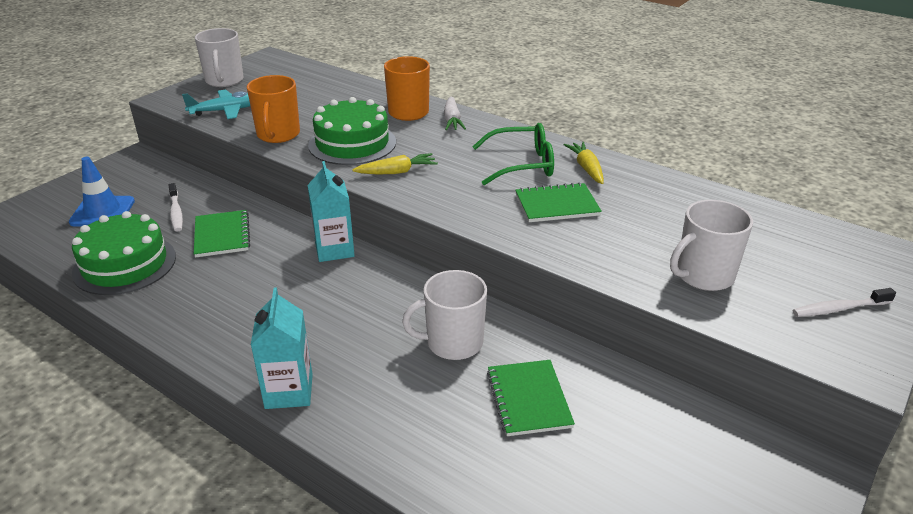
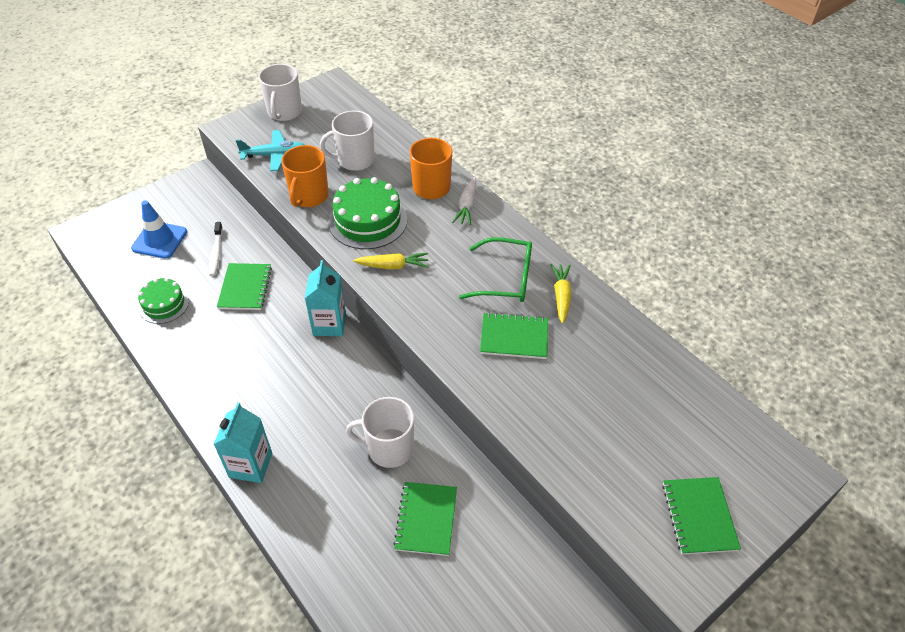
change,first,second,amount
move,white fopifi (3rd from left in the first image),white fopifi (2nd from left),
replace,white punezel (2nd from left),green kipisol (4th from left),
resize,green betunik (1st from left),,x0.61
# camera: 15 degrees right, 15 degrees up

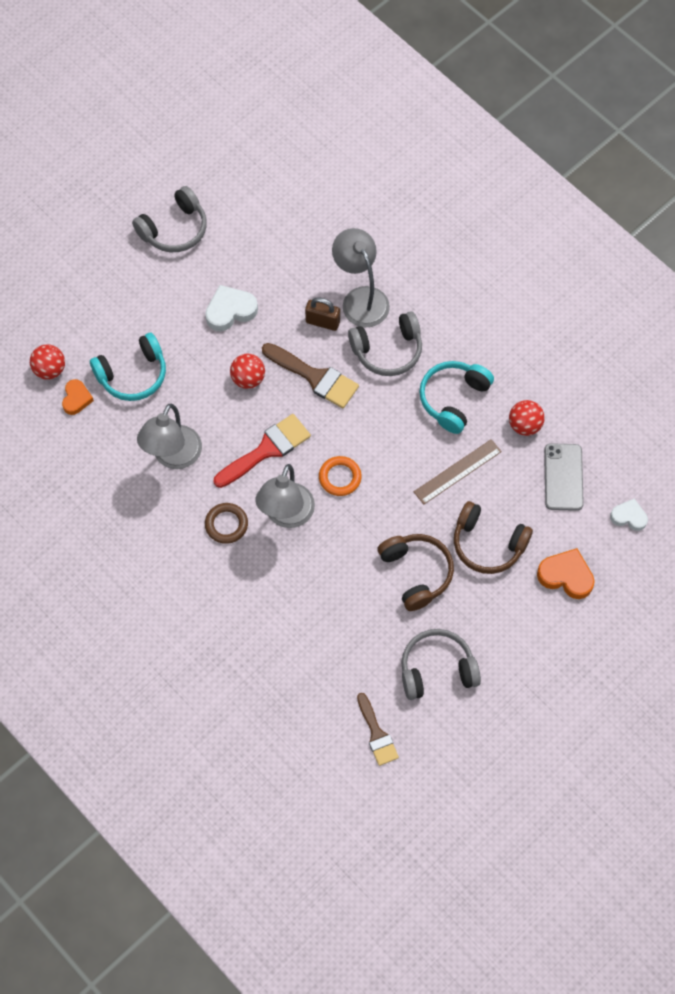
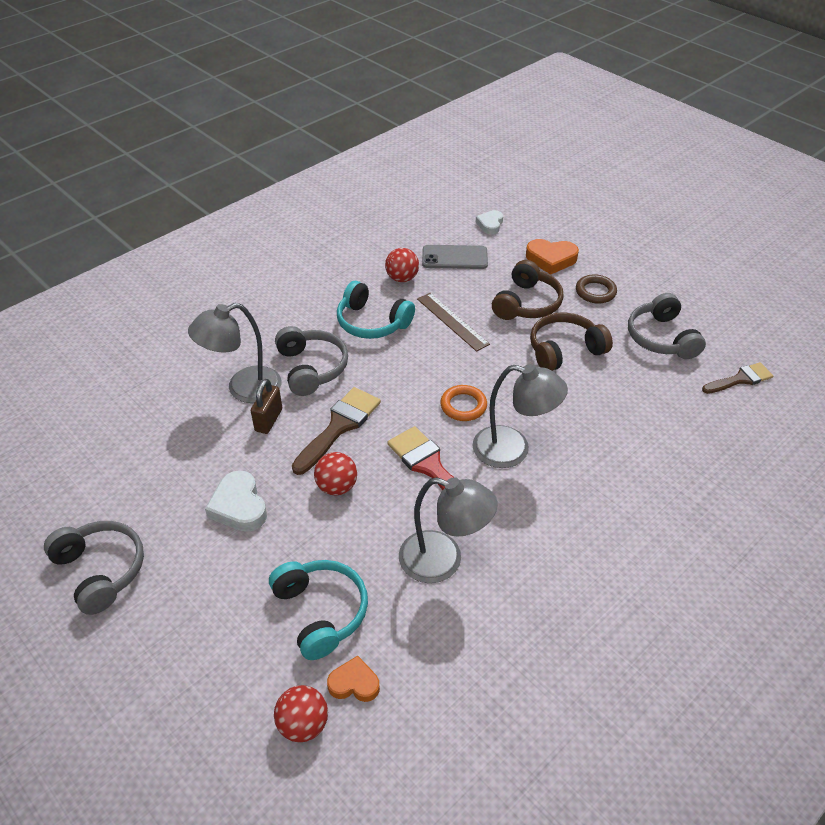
change,first,second,amount
move,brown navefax,,
rotate,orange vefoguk (2nd from left),,105 degrees counterclockwise
# camera: 90 degrees left, 20 degrees down

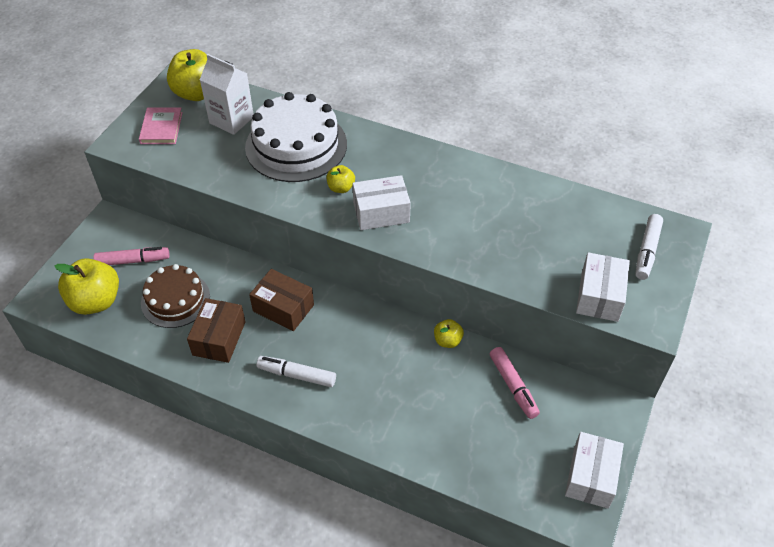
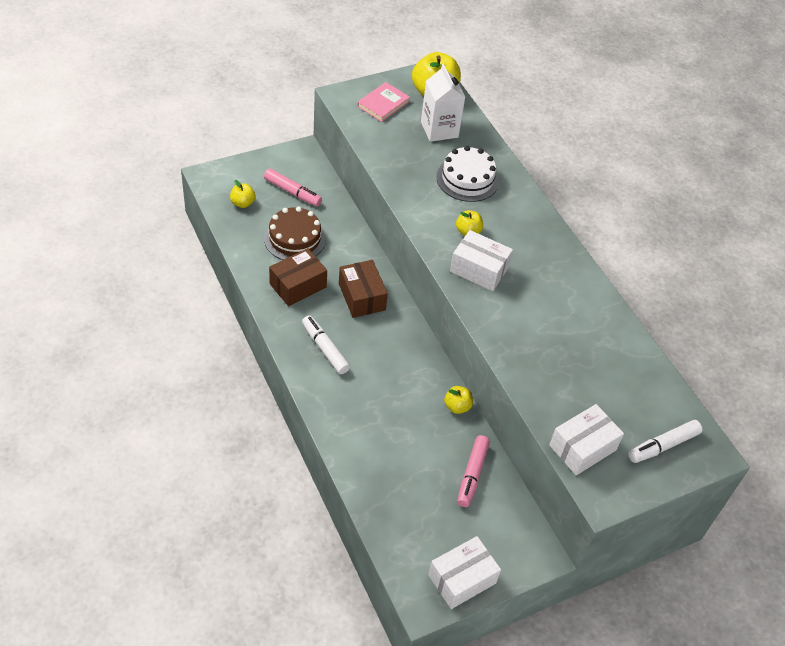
change,first,second,amount
resize,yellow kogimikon (1st from left),,x0.50
resize,white betunik,,x0.65
# camera: 35 degrees right, 0 degrees up

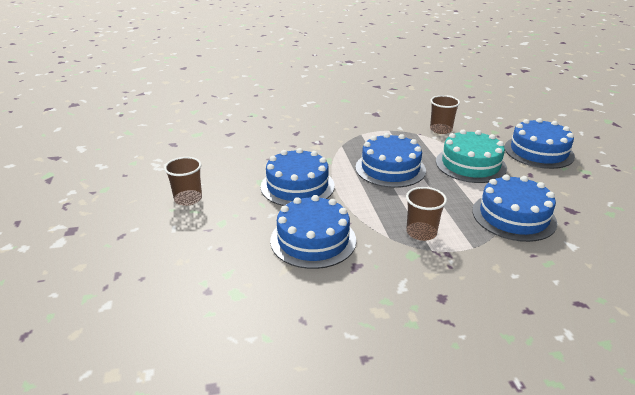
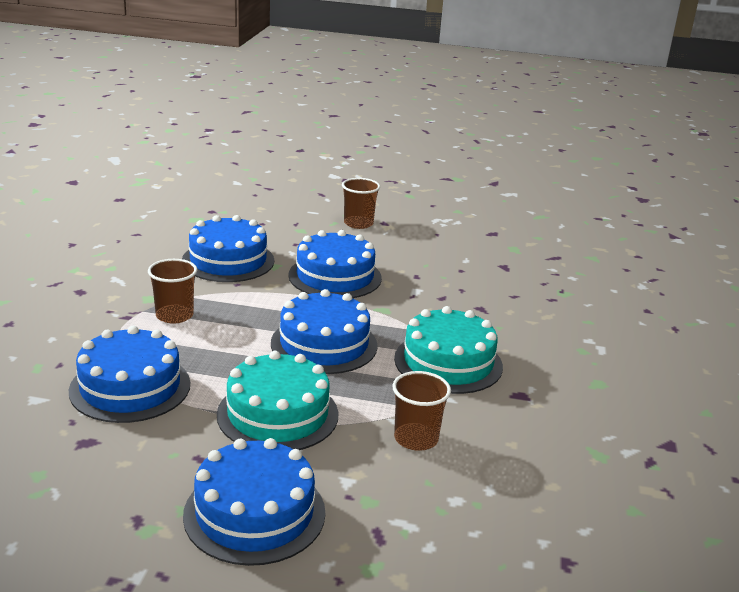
change,first,second,amount
insert,,turquoise betunik (2nd from left),
# camera: 110 degrees right, 5 degrees down

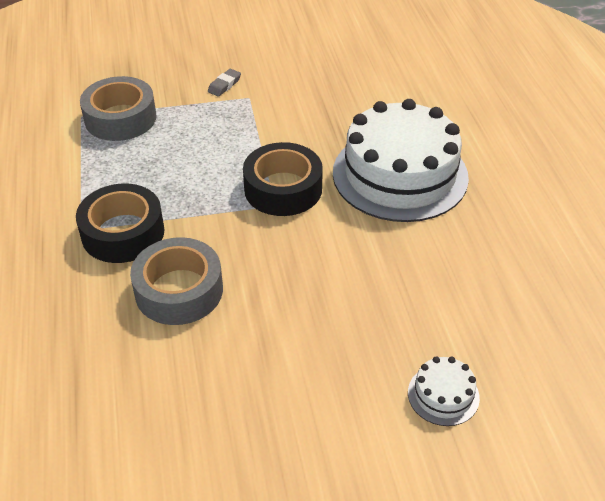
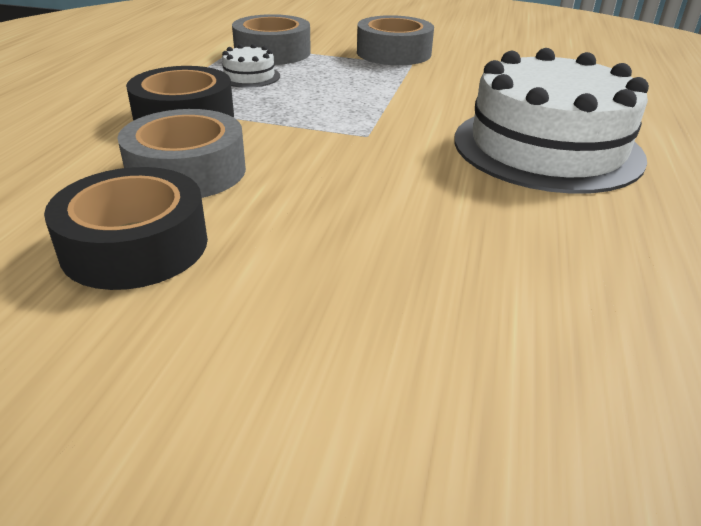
change,first,second,amount
move,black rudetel (2nd from left in the first image),black rudetel (1st from left),
move,white betunik (2nd from left in the first image),white betunik (1st from left),
replace,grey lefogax,grey rudetel (3rd from left),
# camera: 25 degrees right, 10 degrees down

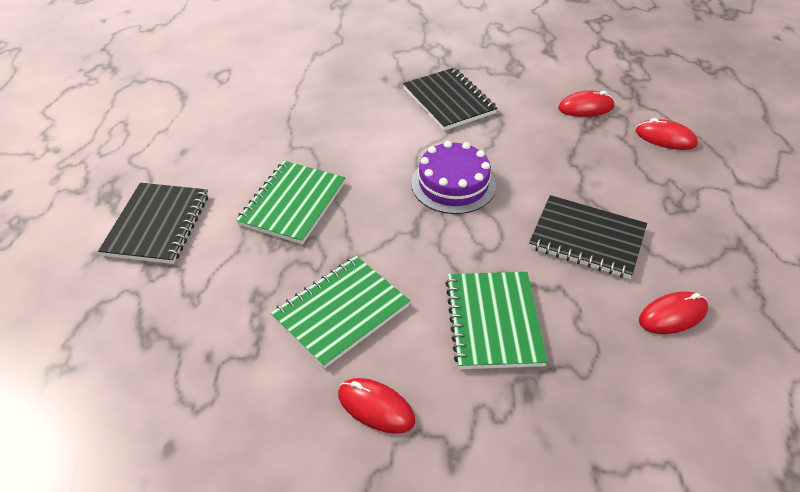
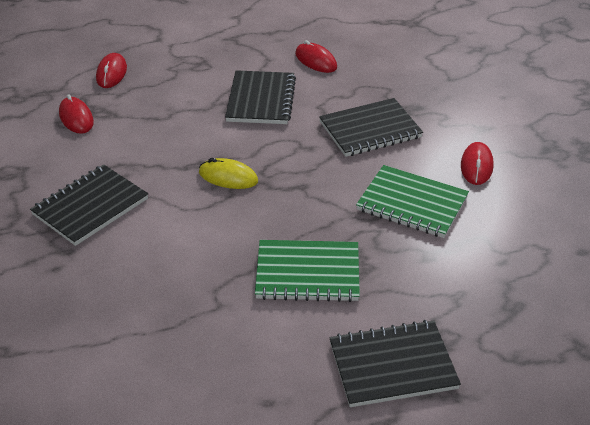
change,first,second,amount
replace,purple betunik,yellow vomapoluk,
recolor,green kipisol (3rd from left),black kipisol (3rd from left),
# camera: 110 degrees left, 5 degrees down

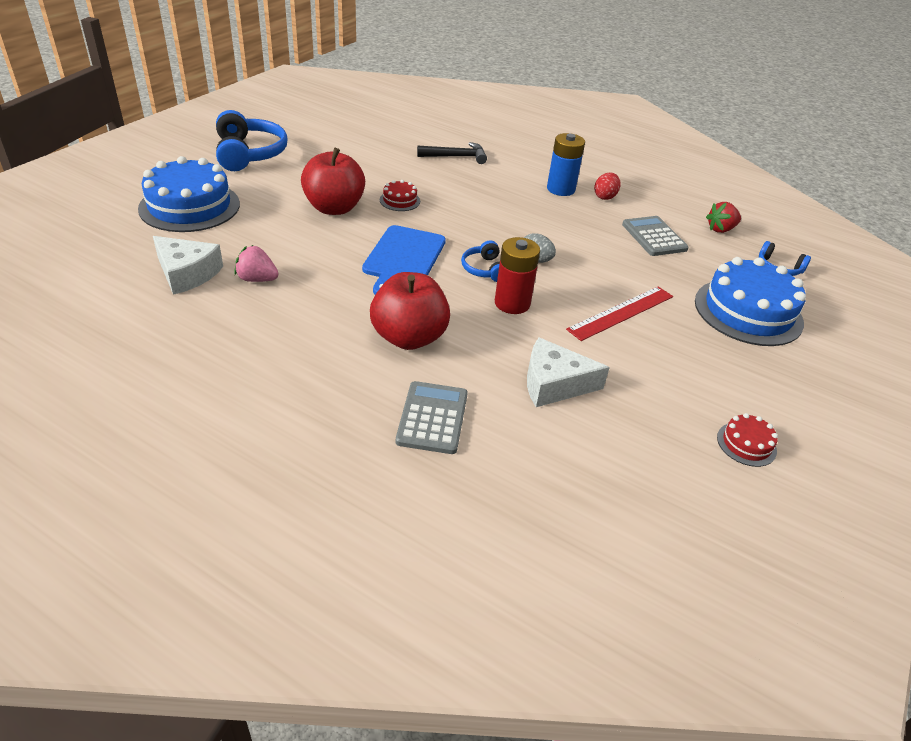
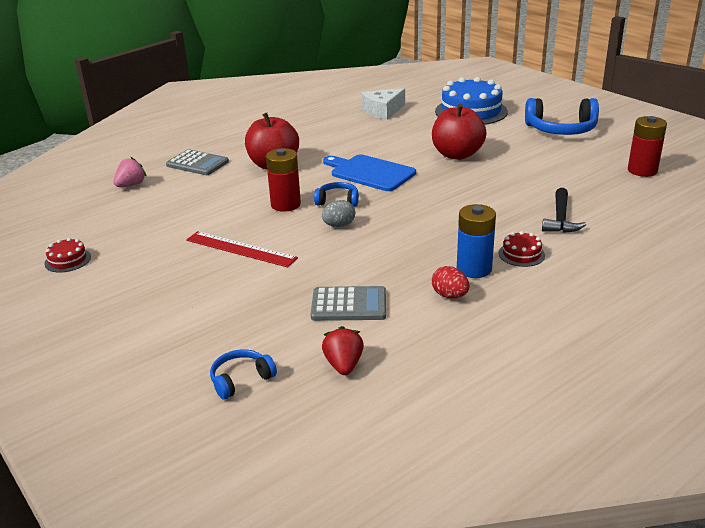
change,first,second,amount
delete,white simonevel (2nd from left),,
delete,blue betunik (2nd from left),,
insert,,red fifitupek (2nd from left),
move,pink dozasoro,,
move,red betunik (1st from left in the first image),red betunik (2nd from left),
rotate,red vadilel,,45 degrees counterclockwise
# camera: 115 degrees right, 10 degrees down

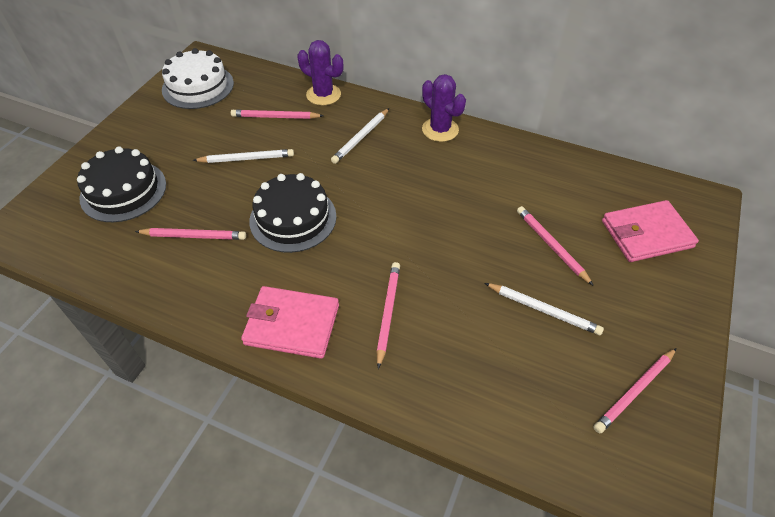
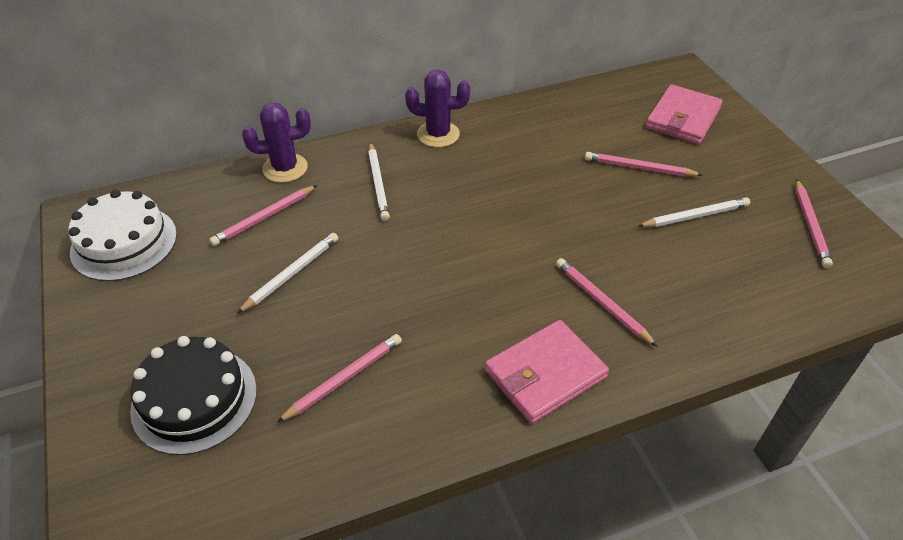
change,first,second,amount
delete,black betunik (2nd from left),,
# camera: 45 degrees left, 5 degrees down

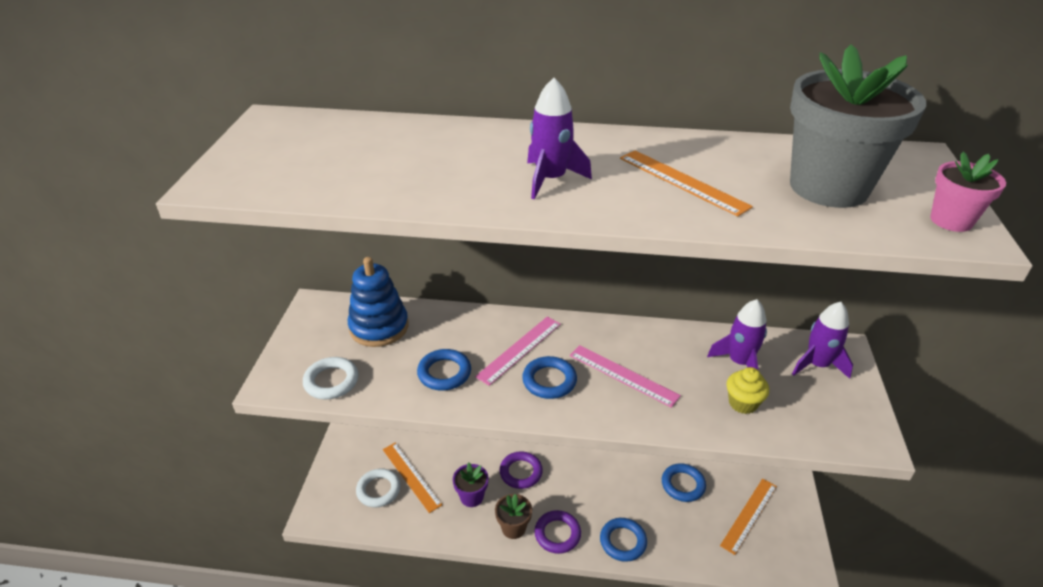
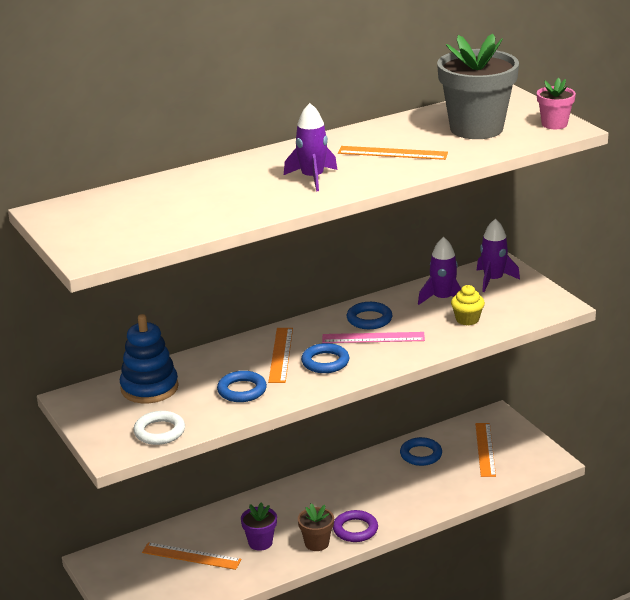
change,first,second,amount
delete,white navefax (2nd from left),,
delete,purple navefax (1st from left),,
move,blue navefax (3rd from left),,
recolor,pink vadilel (1st from left),orange vadilel (2nd from left),
# camera: 35 degrees left, 10 degrees down

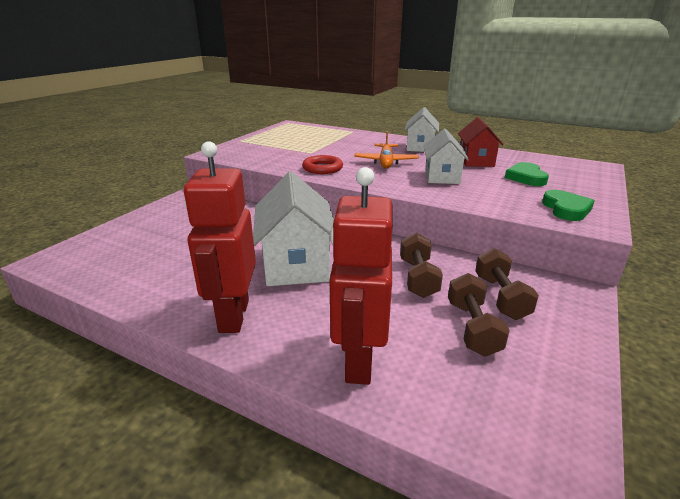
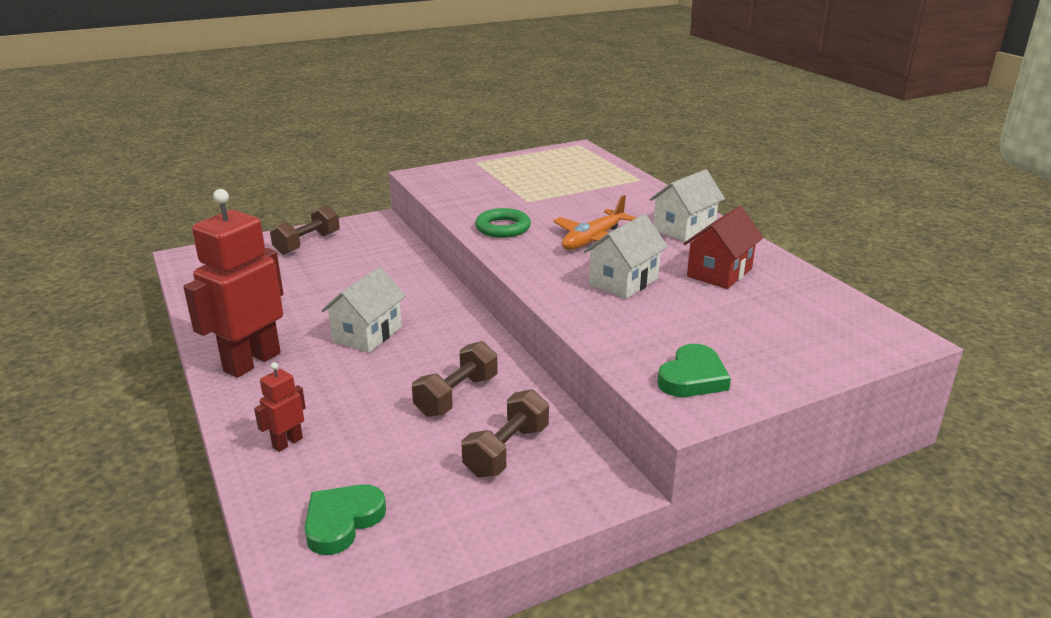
change,first,second,amount
move,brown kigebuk (2nd from left in the first image),brown kigebuk (1st from left),
move,green vefoguk (1st from left),,
recolor,red navefax,green navefax,
resize,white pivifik (1st from left),,x0.63
resize,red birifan (2nd from left),,x0.45
# camera: 35 degrees right, 0 degrees up

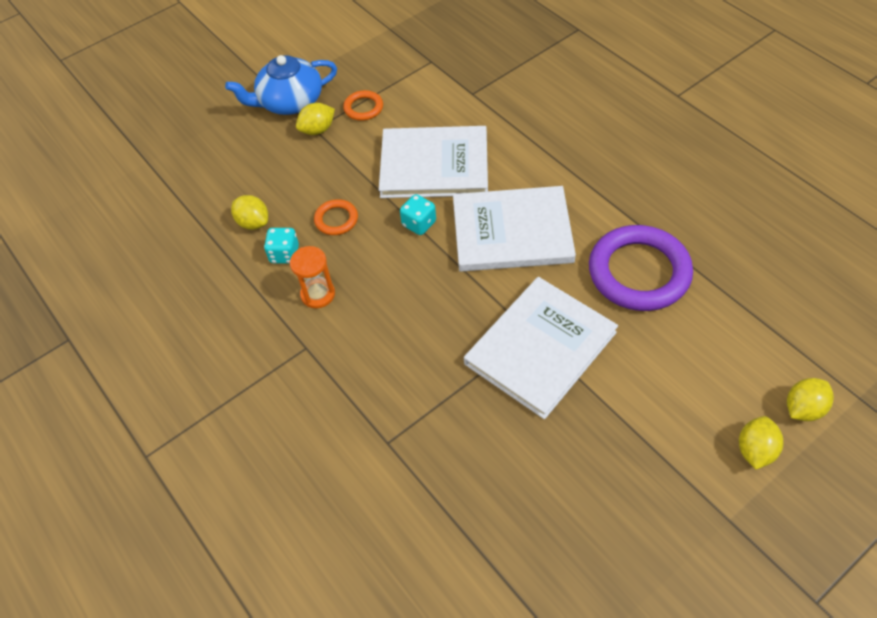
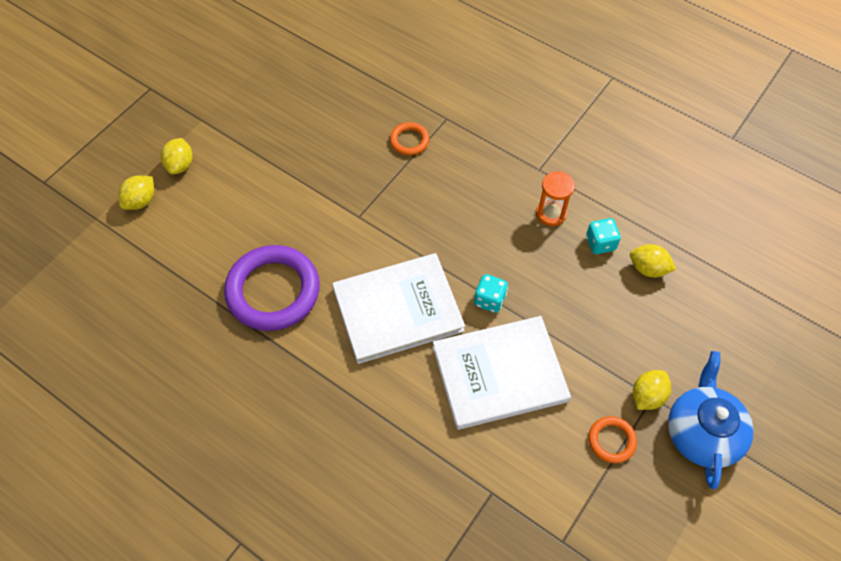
change,first,second,amount
delete,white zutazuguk (3rd from left),,
move,orange navefax (1st from left),,
rotate,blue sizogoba,,45 degrees counterclockwise
# camera: 160 degrees right, 5 degrees up

